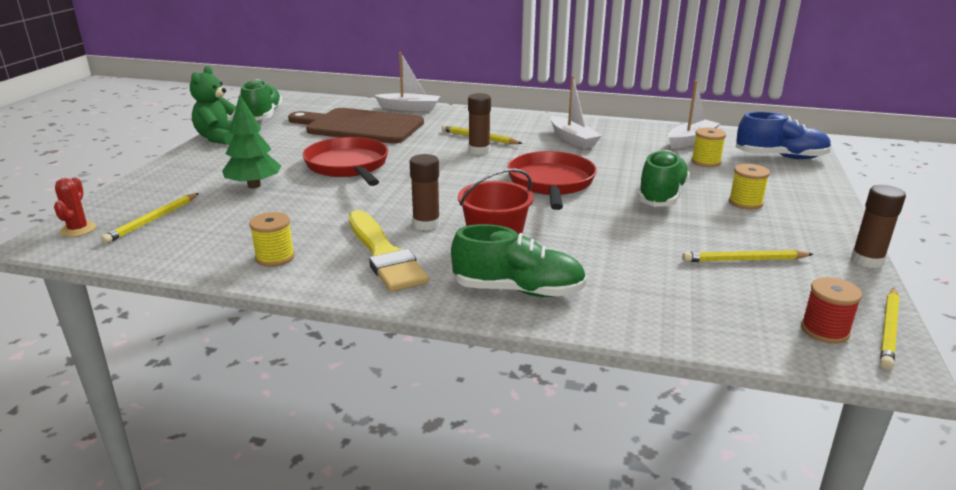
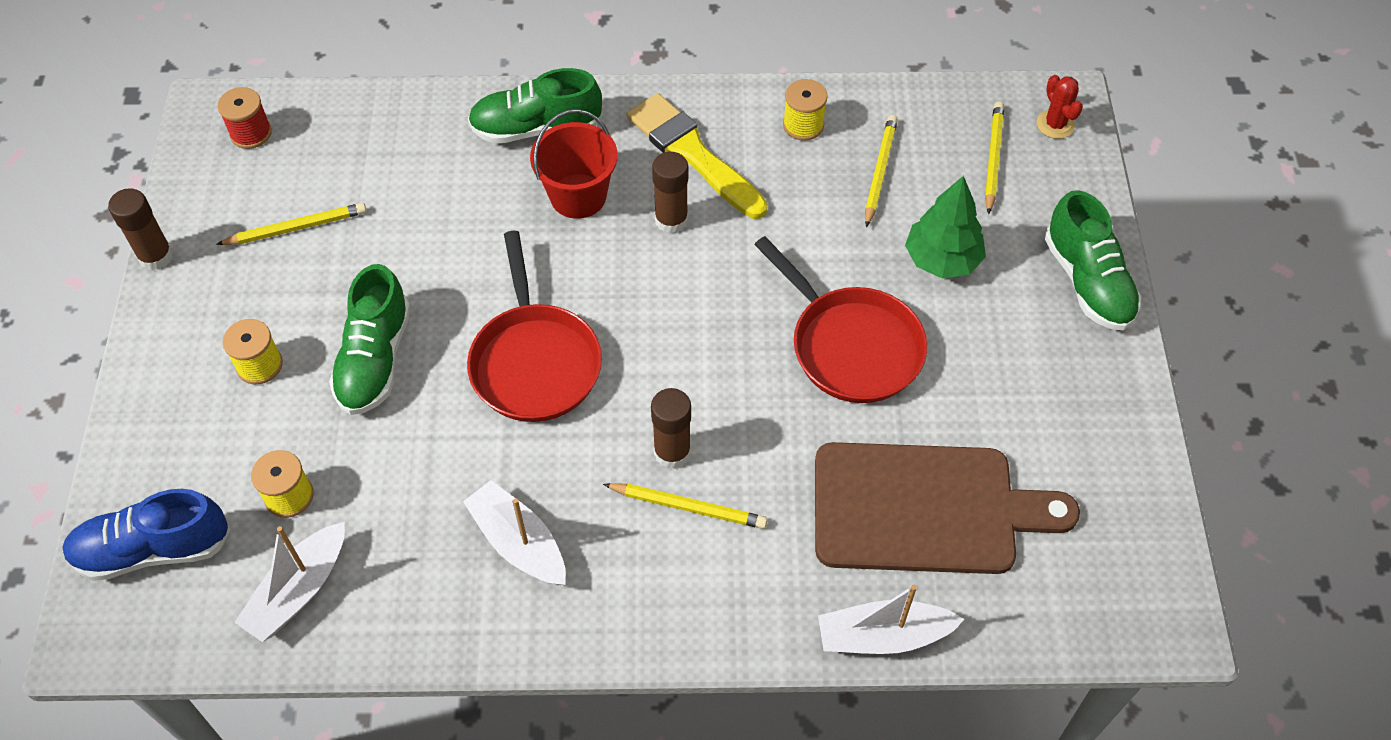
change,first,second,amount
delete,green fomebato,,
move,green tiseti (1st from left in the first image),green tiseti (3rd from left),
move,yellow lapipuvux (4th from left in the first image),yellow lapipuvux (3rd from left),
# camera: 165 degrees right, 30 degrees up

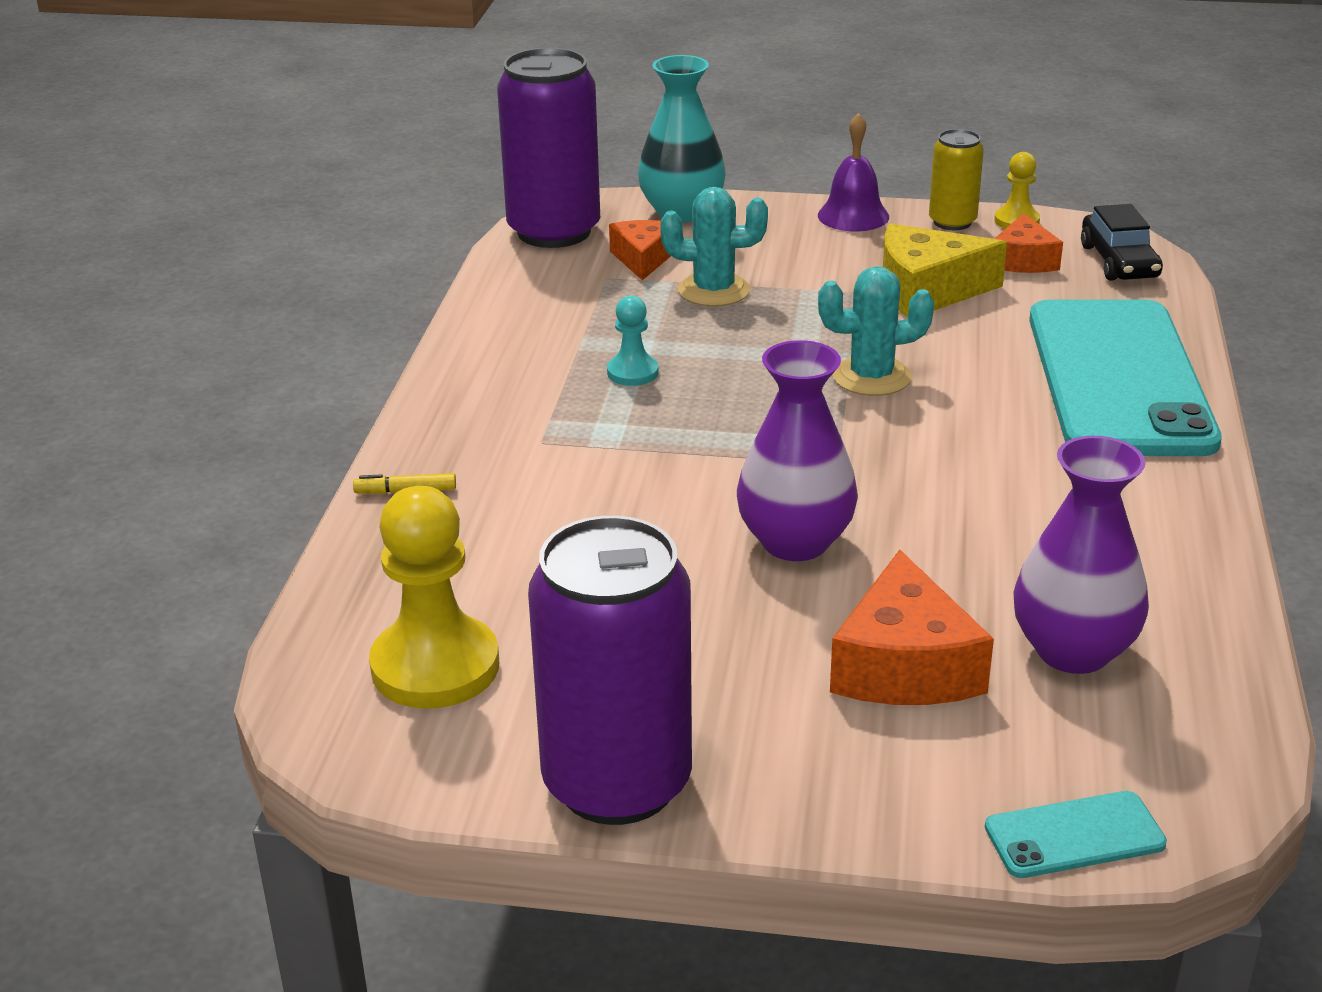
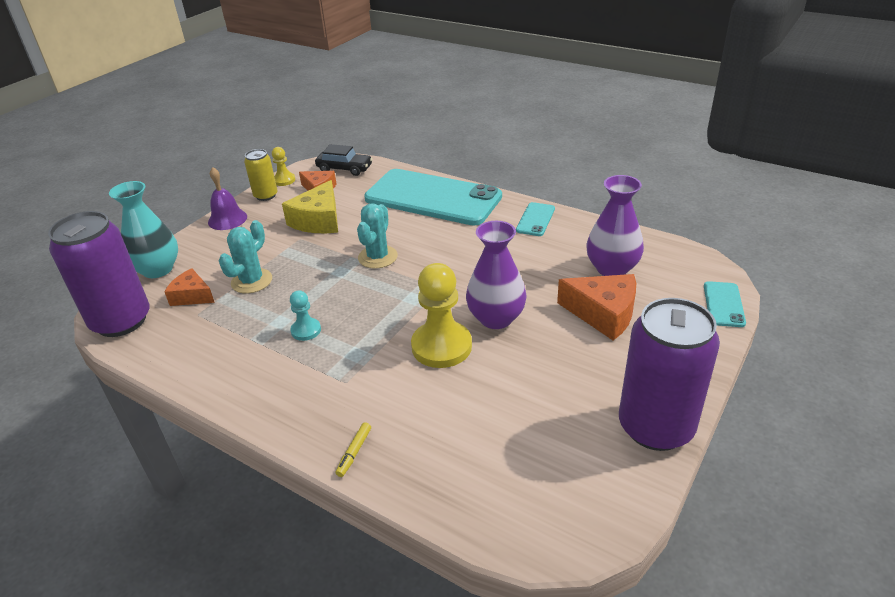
change,first,second,amount
insert,,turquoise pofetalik (2nd from left),
move,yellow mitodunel (1st from left in the first image),yellow mitodunel (2nd from left),
# camera: 65 degrees left, 5 degrees up

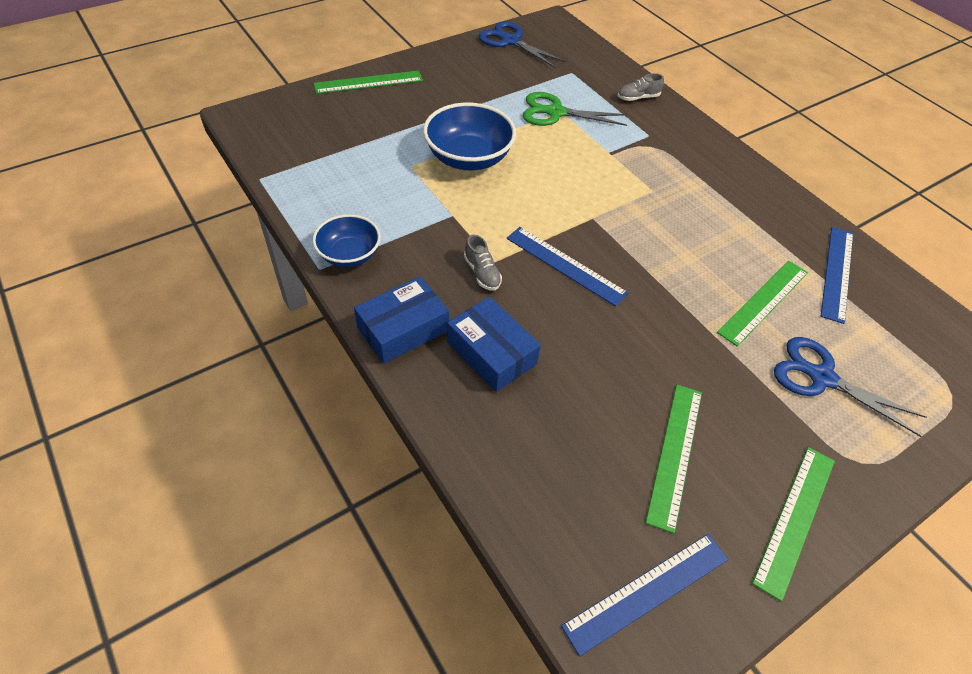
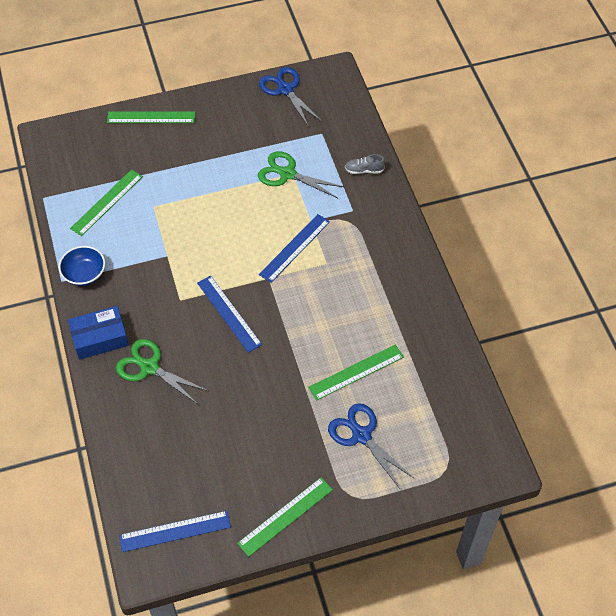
change,first,second,amount
delete,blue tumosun (2nd from left),,
delete,grey tiseti (1st from left),,
move,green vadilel (2nd from left in the first image),green vadilel (1st from left),
move,blue vadilel (3rd from left),,
replace,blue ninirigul (2nd from left),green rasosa (1st from left),
# camera: 20 degrees right, 5 degrees up

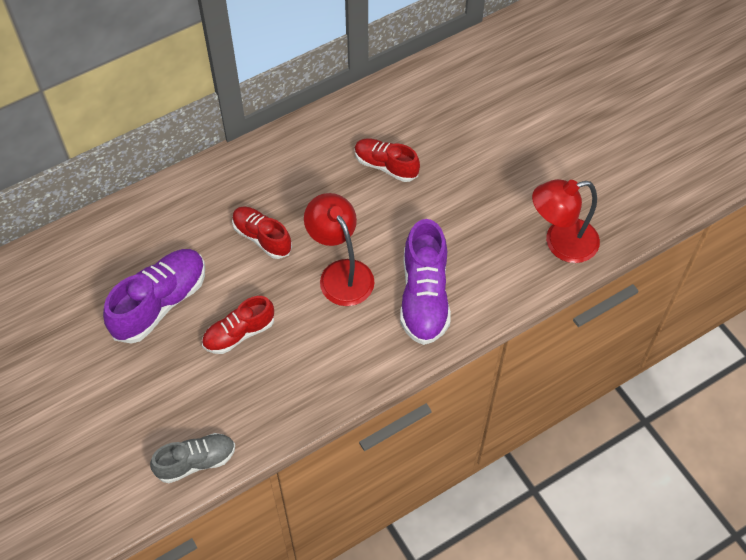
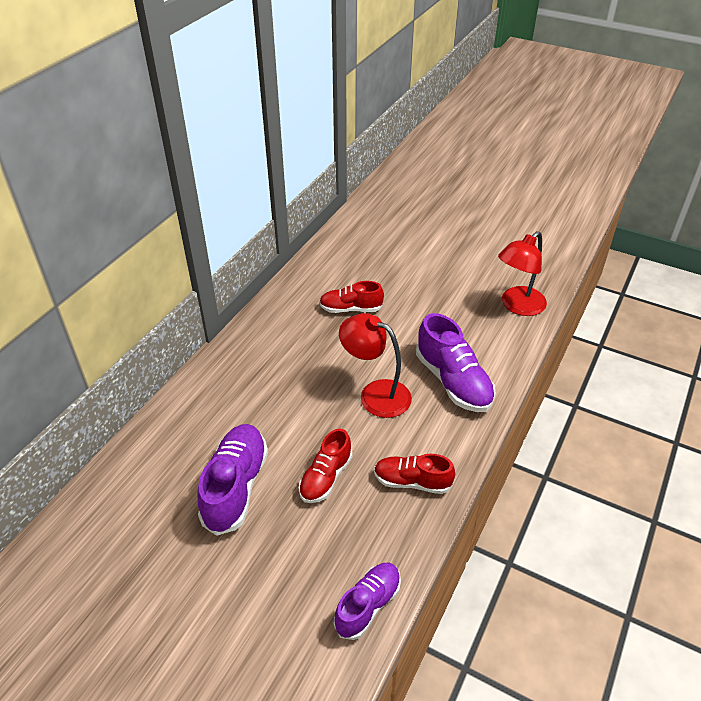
change,first,second,amount
move,red tiseti (2nd from left in the first image),red tiseti (3rd from left),
recolor,grey tiseti,purple tiseti (2nd from left),
# camera: 30 degrees left, 15 degrees down

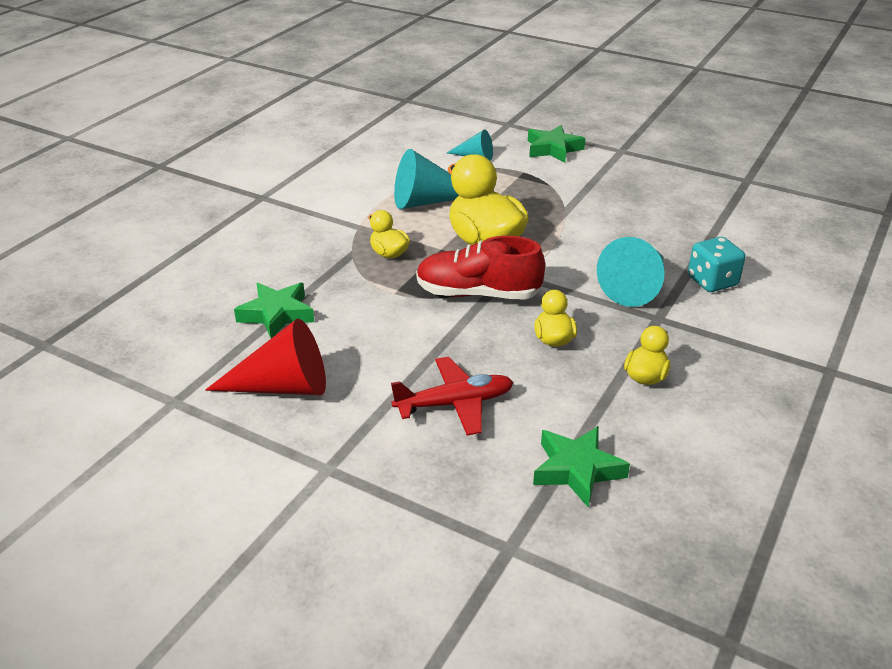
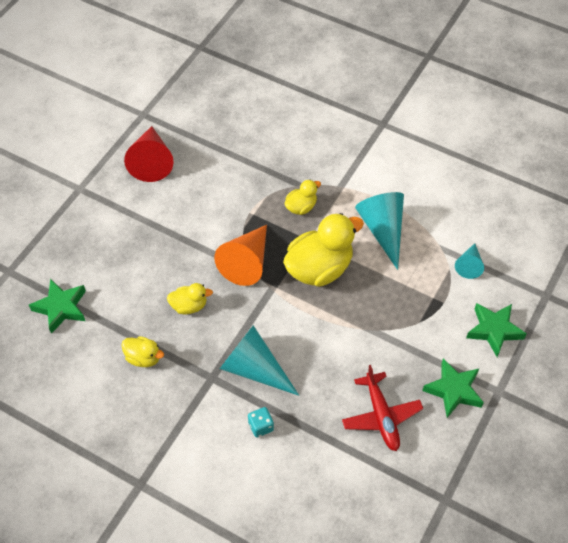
change,first,second,amount
move,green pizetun (1st from left in the first image),green pizetun (2nd from left),
move,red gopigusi,,
replace,red tiseti,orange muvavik,
resize,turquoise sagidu,,x0.64
# camera: 90 degrees right, 20 degrees up

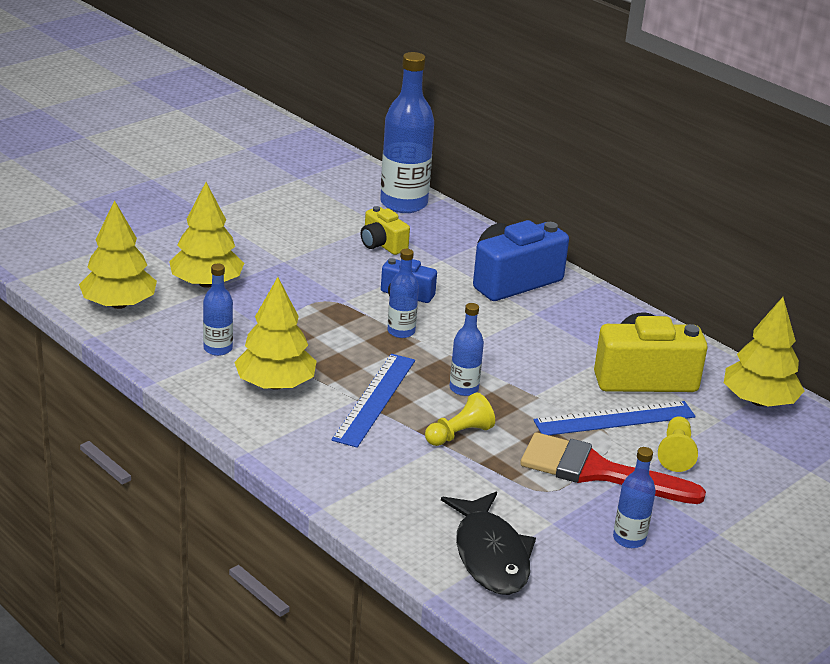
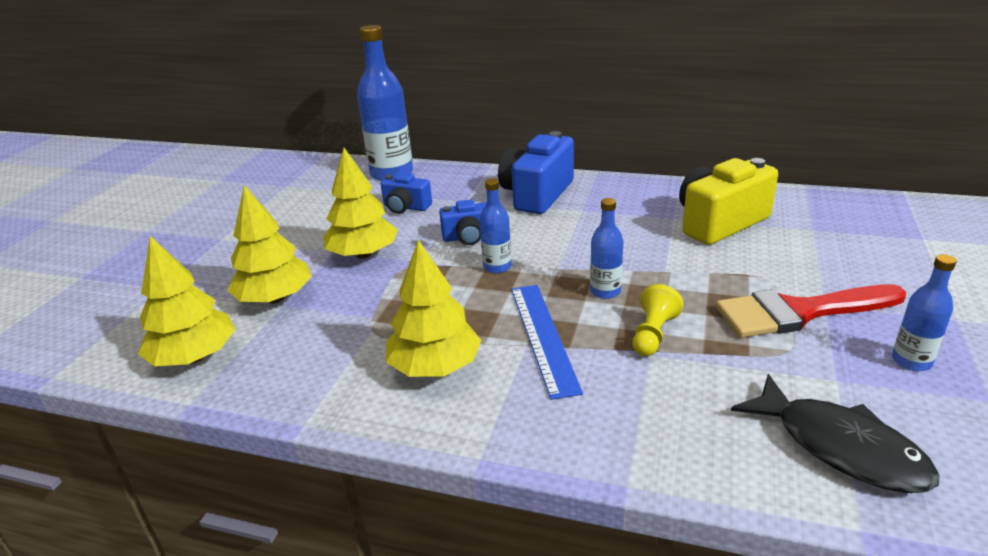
change,first,second,amount
delete,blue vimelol (1st from left),,
delete,blue vadilel (2nd from left),,
delete,yellow mitodunel (2nd from left),,
move,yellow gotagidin (4th from left in the first image),yellow gotagidin (3rd from left),
recolor,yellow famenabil (1st from left),blue famenabil (1st from left),
# camera: 25 degrees left, 0 degrees up

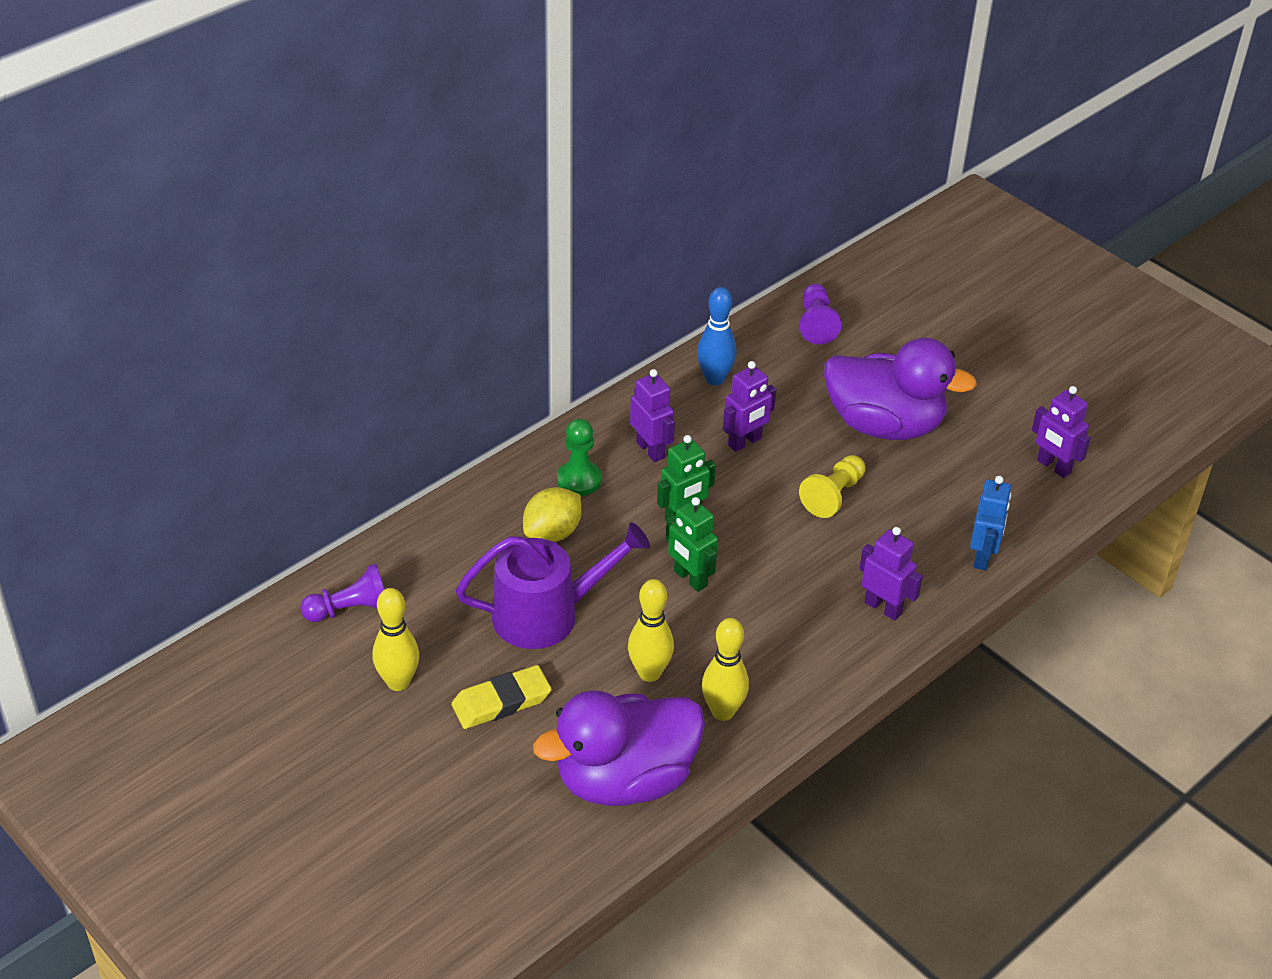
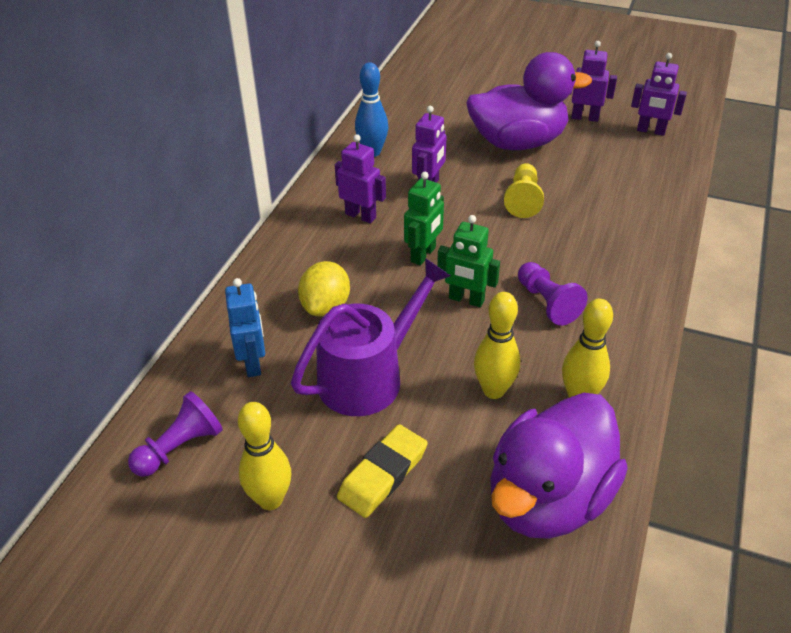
change,first,second,amount
delete,green mitodunel,,
move,purple mitodunel (2nd from left),,
move,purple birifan (3rd from left),,
move,blue birifan,,
# camera: 25 degrees left, 0 degrees up

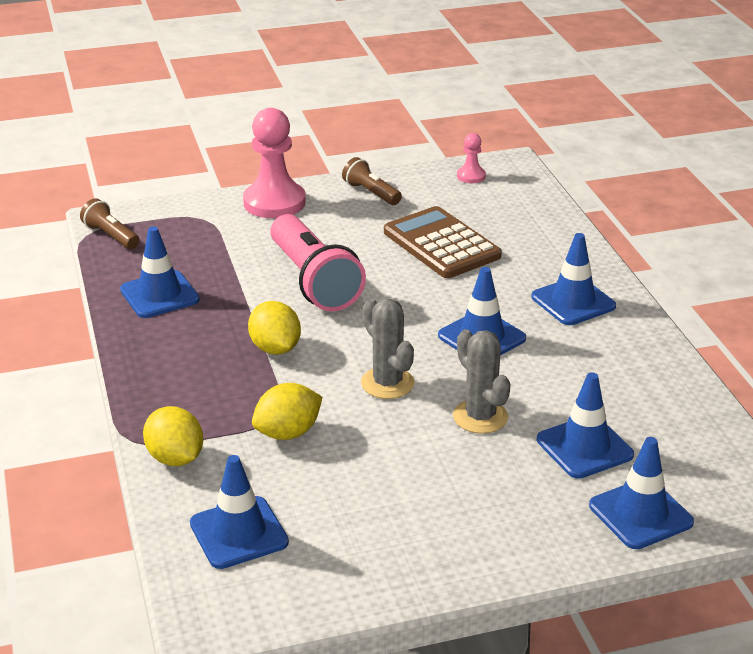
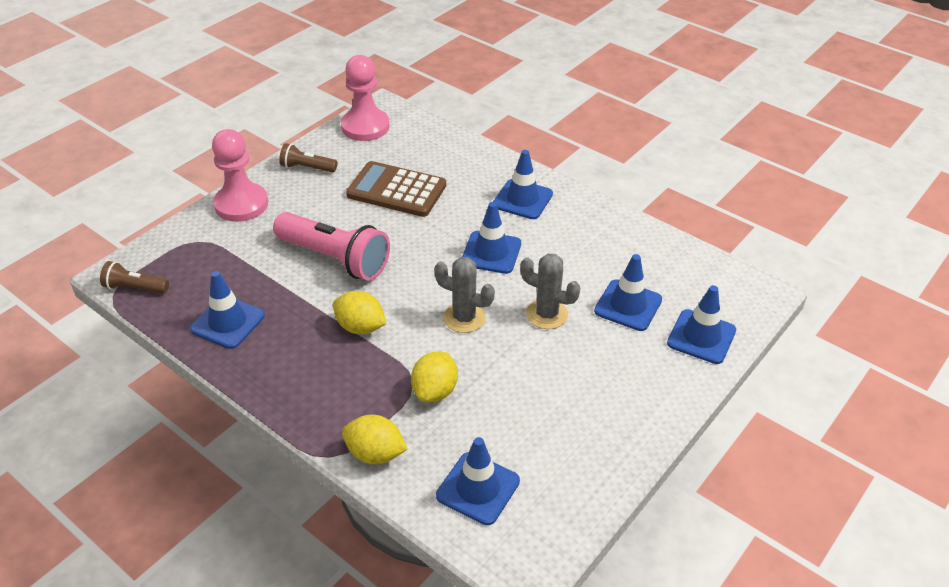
change,first,second,amount
resize,pink mitodunel (2nd from left),,x2.09
# camera: 35 degrees left, 10 degrees up

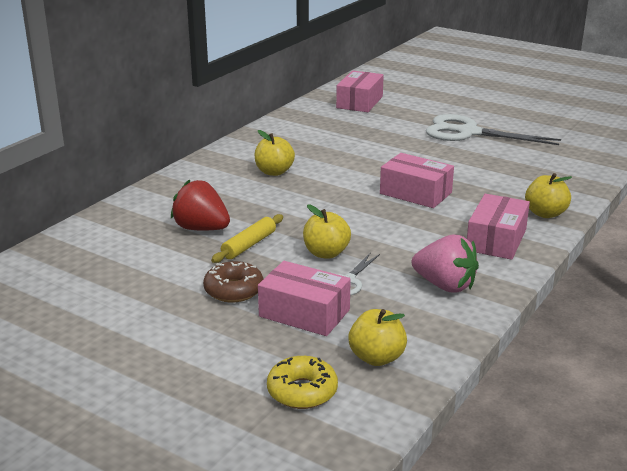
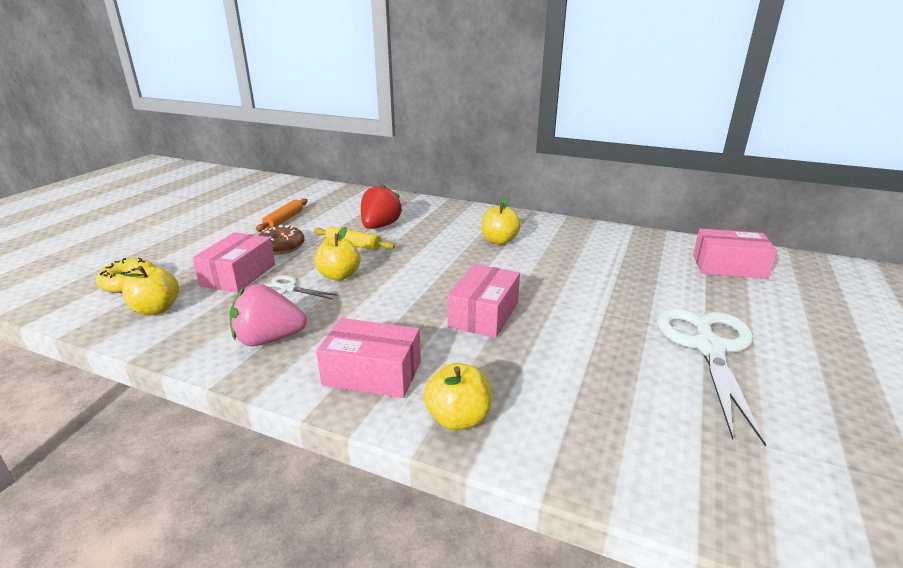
change,first,second,amount
insert,,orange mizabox,
rotate,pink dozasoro,,60 degrees clockwise
# camera: 80 degrees right, 0 degrees up

